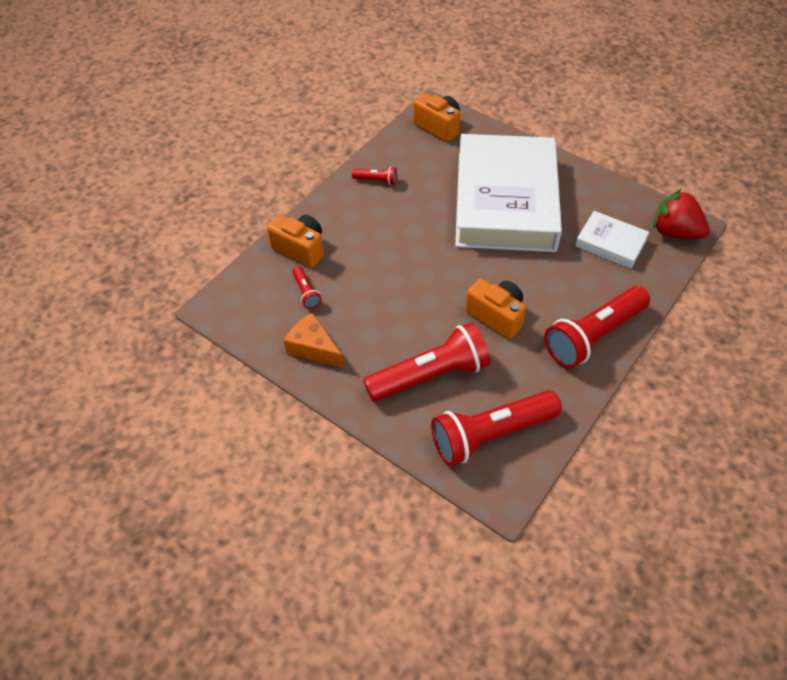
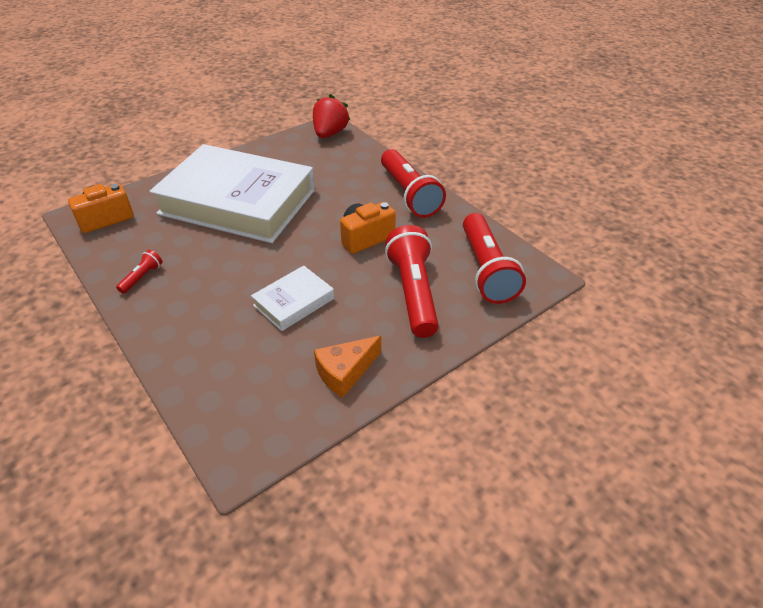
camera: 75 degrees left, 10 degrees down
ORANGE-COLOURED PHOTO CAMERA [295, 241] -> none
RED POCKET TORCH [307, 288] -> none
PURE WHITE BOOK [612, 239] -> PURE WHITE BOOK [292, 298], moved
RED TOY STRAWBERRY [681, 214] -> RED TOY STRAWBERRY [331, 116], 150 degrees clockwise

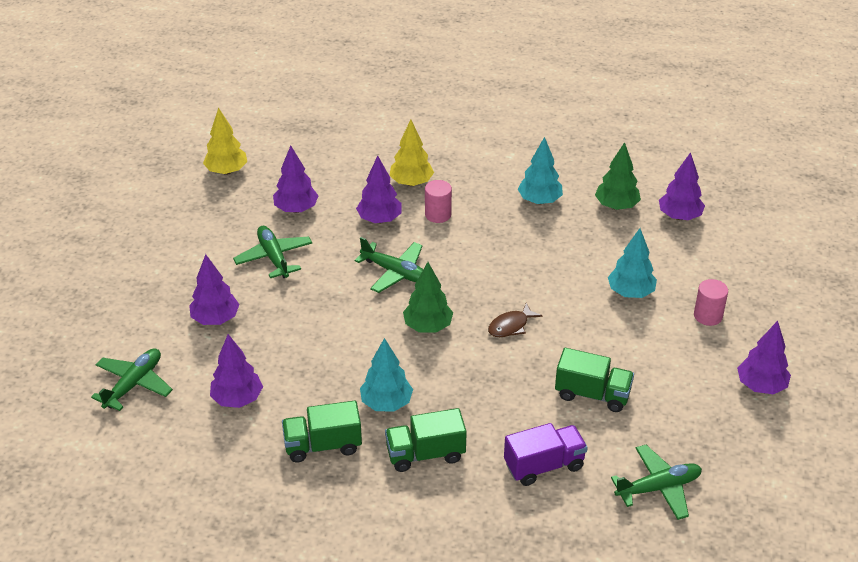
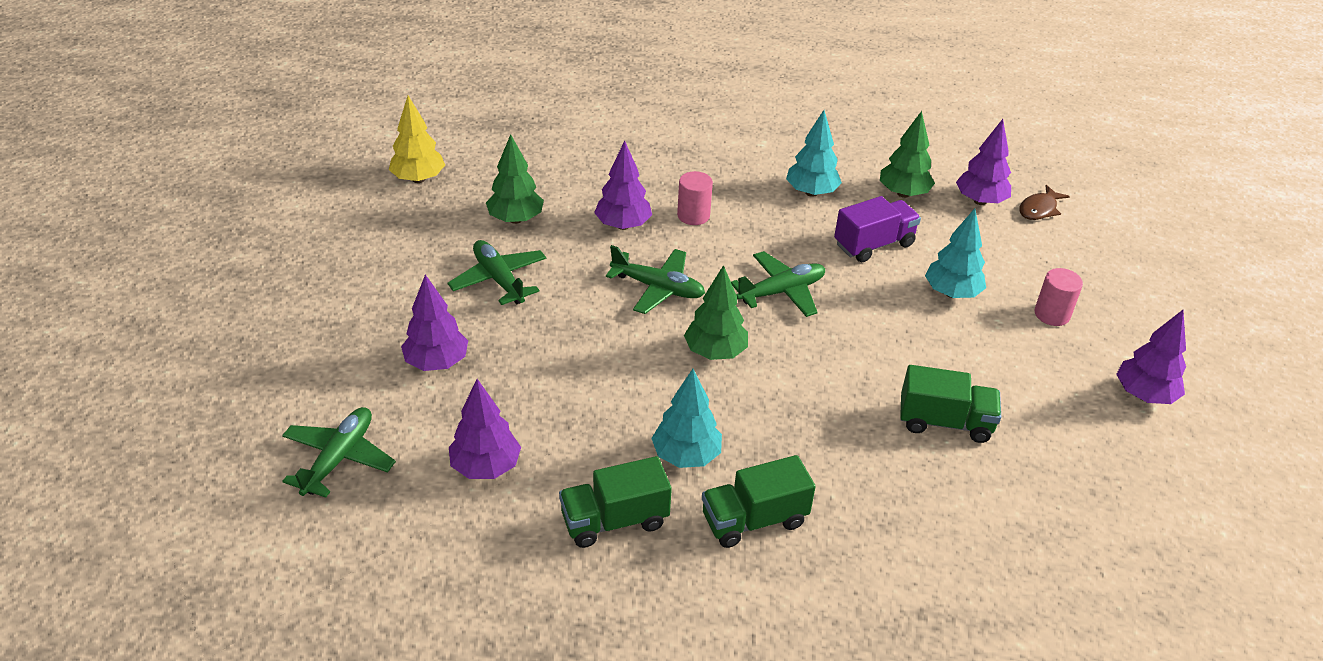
camera: 10 degrees left, 0 degrees up
YELLOW TREE [412, 153] -> none
DARK BROWN FISH FIGURE [515, 320] -> DARK BROWN FISH FIGURE [1044, 202], moved
VIOLET TOY TRUCK [546, 454] -> VIOLET TOY TRUCK [877, 229], moved
EMERALD AEROPLANE [656, 482] -> EMERALD AEROPLANE [778, 284], moved
VIOLET TREE [296, 179] -> EMERALD TREE [515, 179]

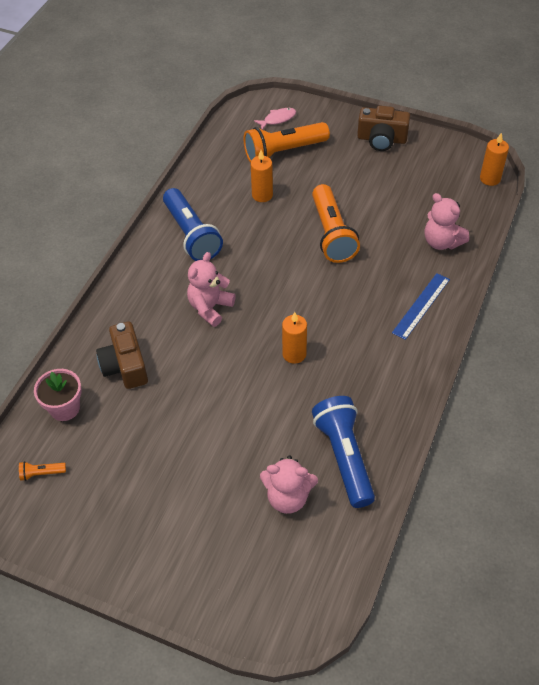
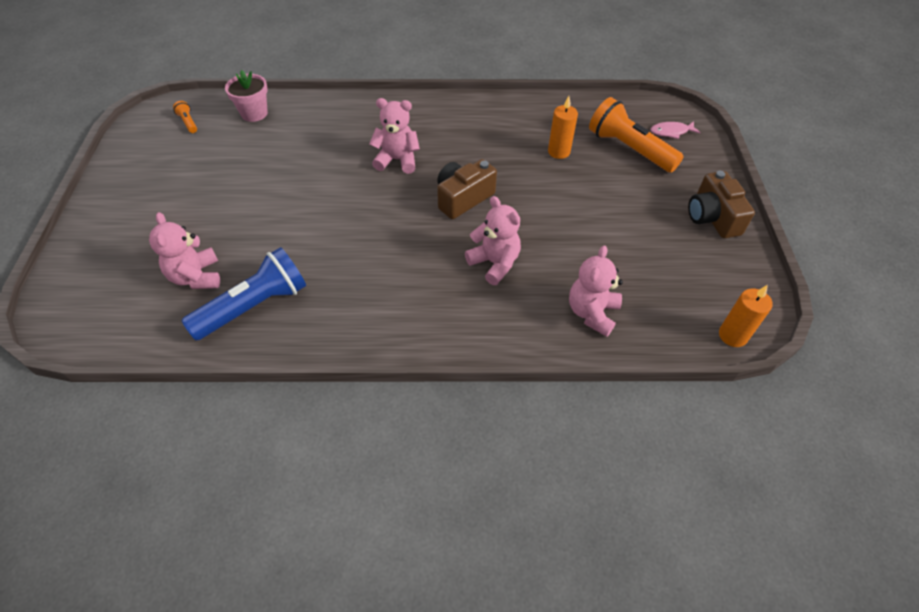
camera: 65 degrees right, 0 degrees up
COBALT POCKET TORCH [193, 224] -> none
ORANGE-COLOURED CANDLE [294, 338] -> none
ORANGE-COLOURED POCKET TORCH [336, 223] -> none
COBALT MEASURING STICK [421, 306] -> none
none -> ROSY STUFFED BEAR [493, 240]
DARK BROWN PHOTO CAMERA [122, 355] -> DARK BROWN PHOTO CAMERA [467, 189], moved
ROSY FISH FIGURE [275, 119] -> ROSY FISH FIGURE [675, 130], 135 degrees clockwise

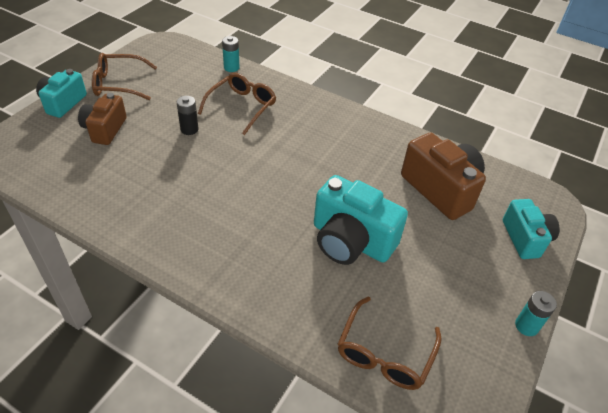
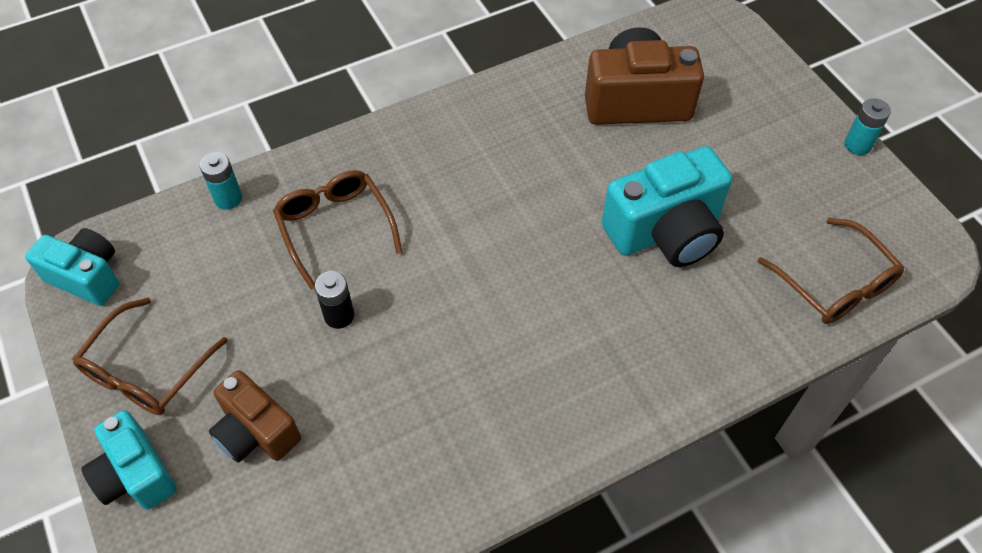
camera: 55 degrees left, 10 degrees up
TURQUOISE PHOTO CAMERA [531, 229] -> TURQUOISE PHOTO CAMERA [72, 267], moved

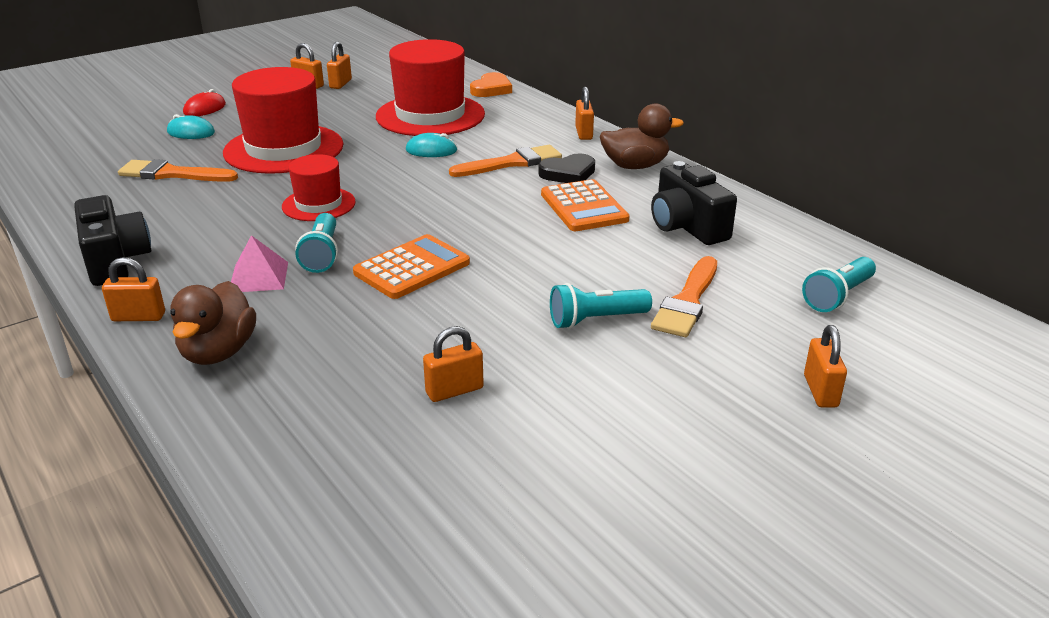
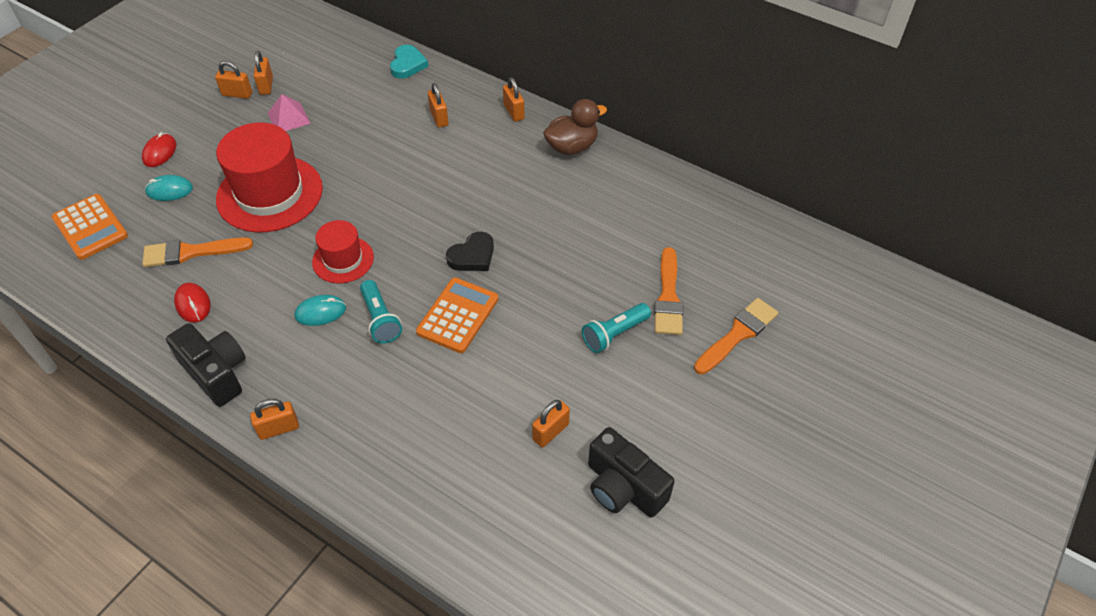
camera: 20 degrees left, 20 degrees up
DARK BROWN RUBBER DUCK [213, 323] -> none
RED TALL HAT [430, 87] -> none
TURQUOISE POCKET TORCH [839, 284] -> none
none -> RED COMPUTER MOUSE [192, 303]
ROSY PYRAMID SHAPE [259, 263] -> ROSY PYRAMID SHAPE [289, 112], moved
TURQUOISE COMPUTER MOUSE [432, 145] -> TURQUOISE COMPUTER MOUSE [320, 310], moved
ORANGE-COLOURED PAINTBRUSH [505, 161] -> ORANGE-COLOURED PAINTBRUSH [736, 336], moved
EBONY HEART SHAPE [566, 168] -> EBONY HEART SHAPE [470, 251], moved
ORANGE-COLOURED ADDING MACHINE [585, 205] -> ORANGE-COLOURED ADDING MACHINE [90, 227], moved
EBONY PHOTO CAMERA [694, 203] -> EBONY PHOTO CAMERA [631, 472], moved
ORANGE-COLOURED PADLOCK [825, 366] -> ORANGE-COLOURED PADLOCK [438, 105], moved
ORANGE-COLOURED HEART SHAPE [491, 84] -> TURQUOISE HEART SHAPE [409, 62]

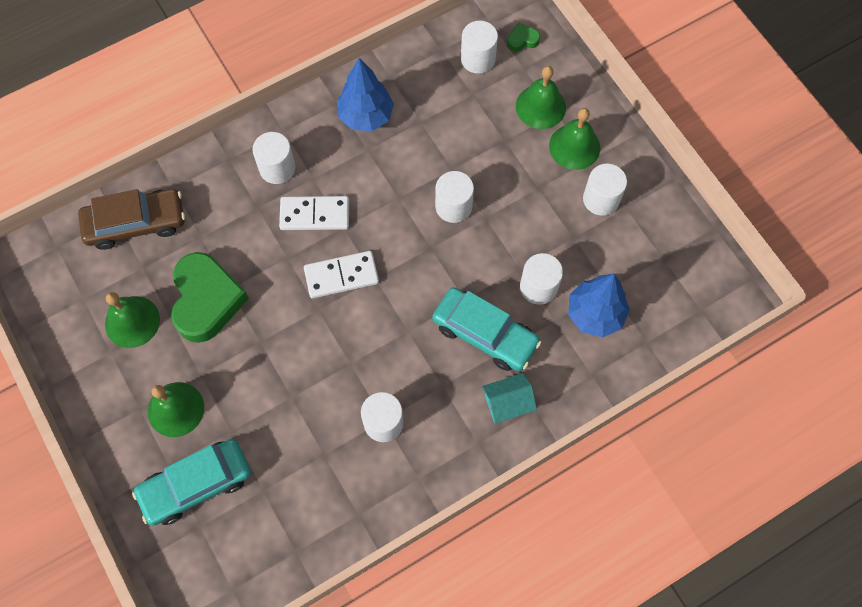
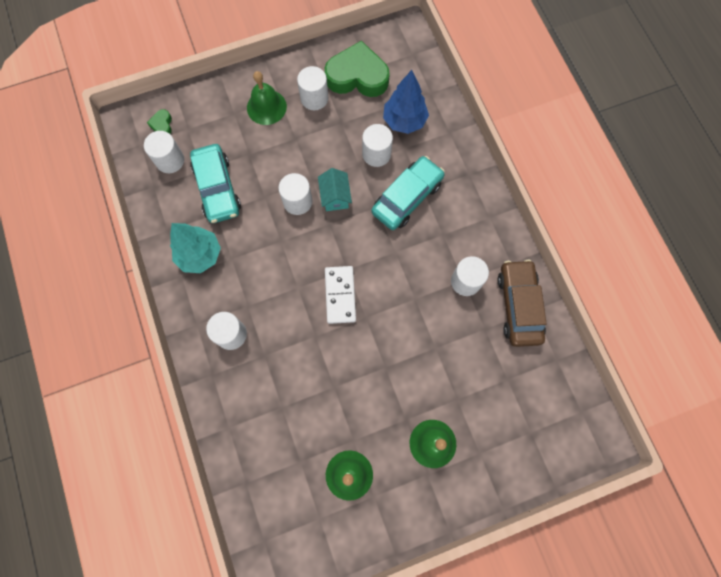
camera: 80 degrees left, 5 degrees up
PURE WHITE DOMINO PIECE [314, 213] -> none
EMERALD HAND BELL [541, 97] -> none
DARK BROWN AUTOMOBILE [131, 219] -> DARK BROWN AUTOMOBILE [522, 303], moved
TURQUOISE AUTOMOBILE [191, 482] -> TURQUOISE AUTOMOBILE [215, 183], moved
EMERALD HEART SHAPE [210, 297] -> EMERALD HEART SHAPE [357, 69], moved
TURQUOISE HOUSE [509, 398] -> TURQUOISE HOUSE [335, 189], moved
COBALT TREE [365, 94] -> TURQUOISE TREE [195, 248]

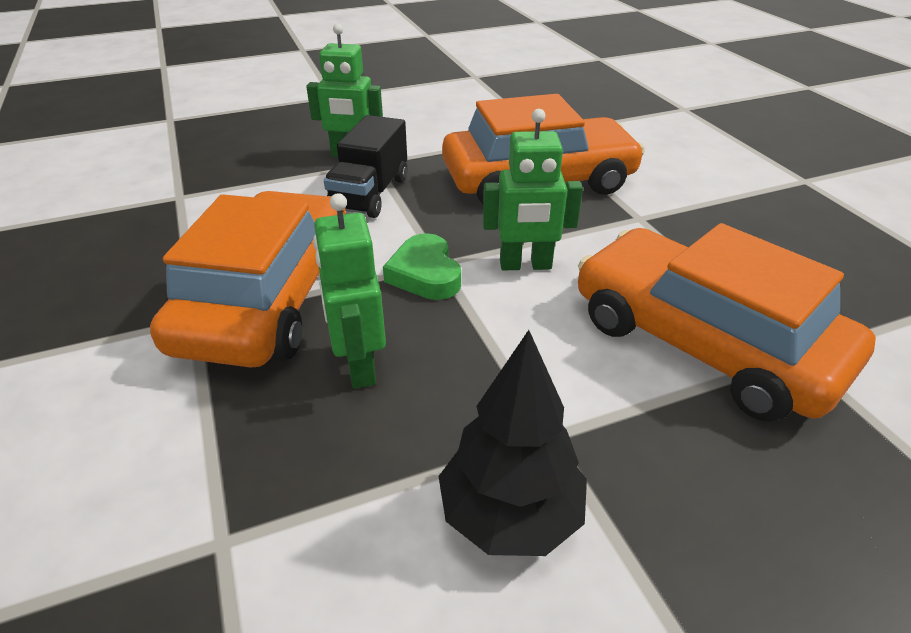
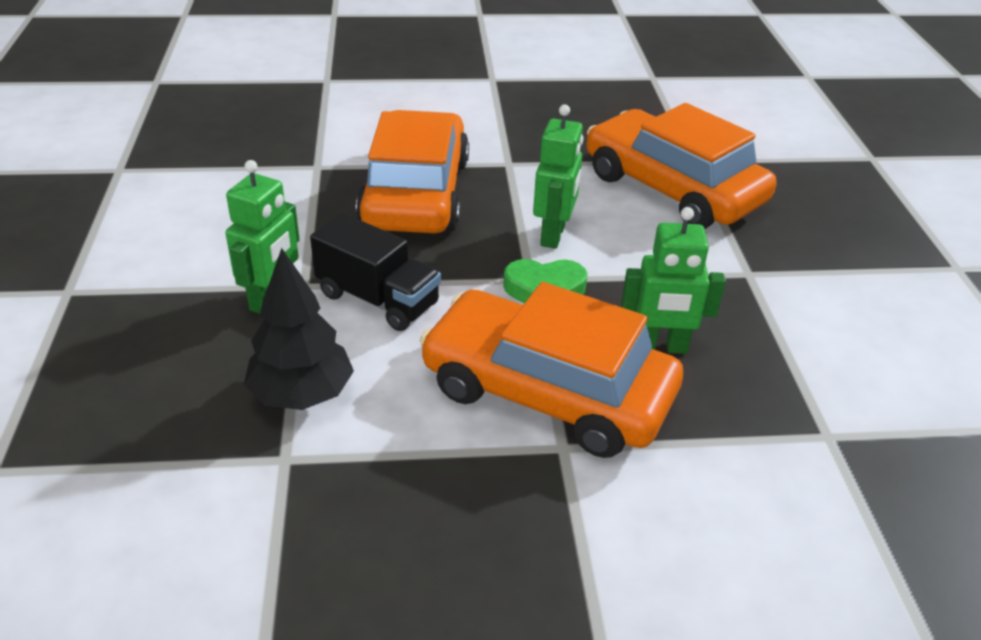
camera: 75 degrees left, 0 degrees up
EBONY TREE [512, 443] -> EBONY TREE [299, 329], moved
ORANGE-COLOURED AUTOMOBILE [727, 322] -> ORANGE-COLOURED AUTOMOBILE [681, 166], 75 degrees clockwise

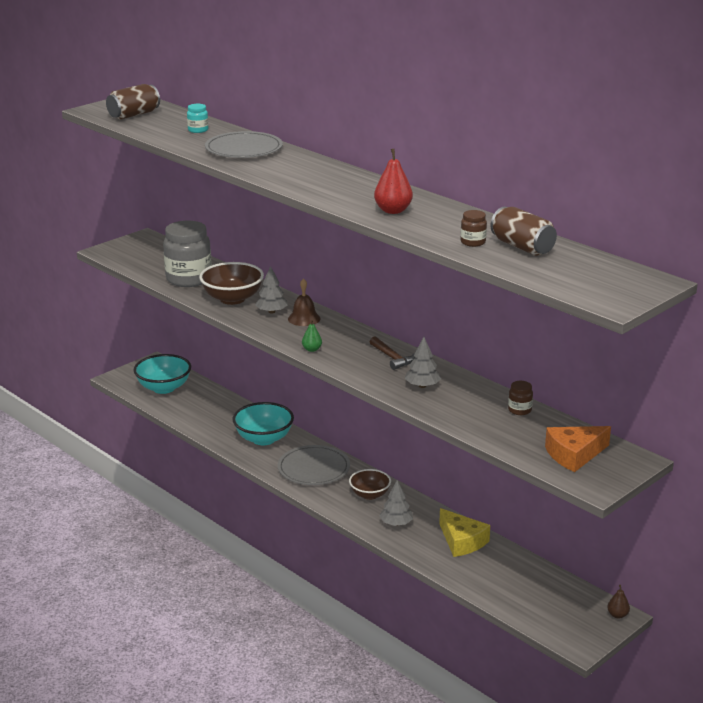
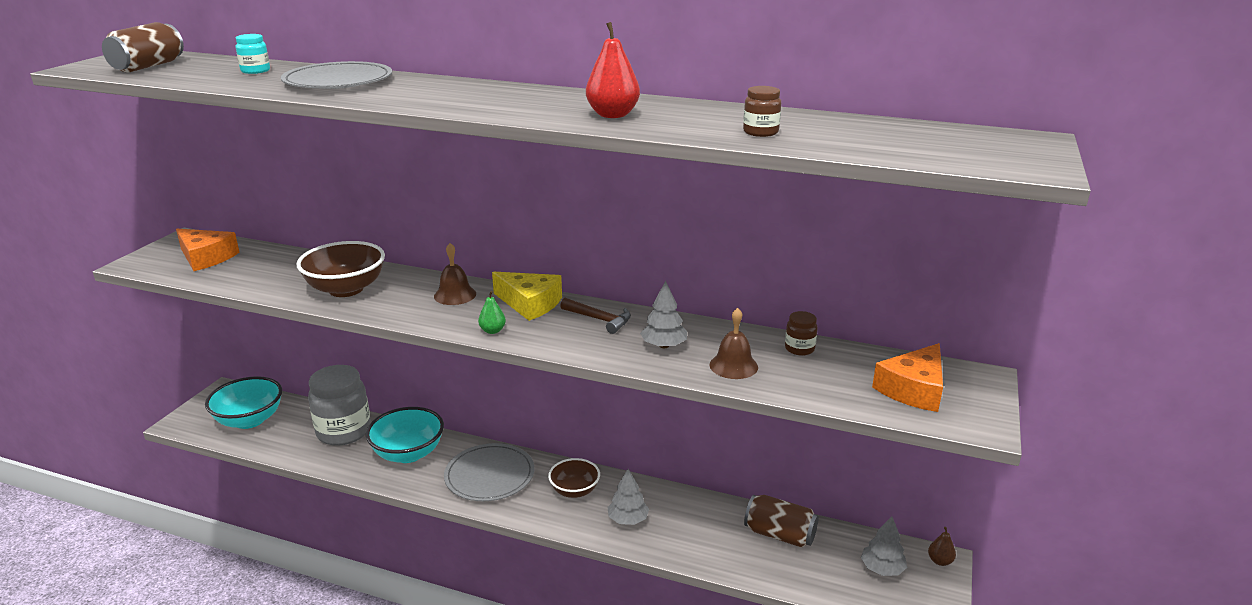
camera: 25 degrees left, 0 degrees up
none -> ORANGE-COLOURED PIECE OF CHEESE [208, 250]
none -> DARK BROWN HAND BELL [734, 343]
GREY JAR [187, 253] -> GREY JAR [339, 405], moved
GREY TREE [271, 290] -> GREY TREE [884, 546], moved
YELLOW PIECE OF CHEESE [464, 532] -> YELLOW PIECE OF CHEESE [527, 296], moved
DARK BROWN SODA CAN [523, 231] -> DARK BROWN SODA CAN [781, 521], moved

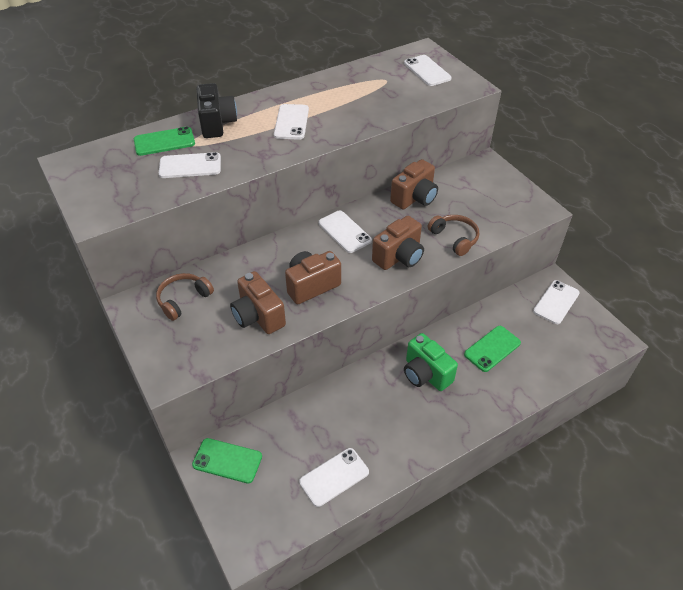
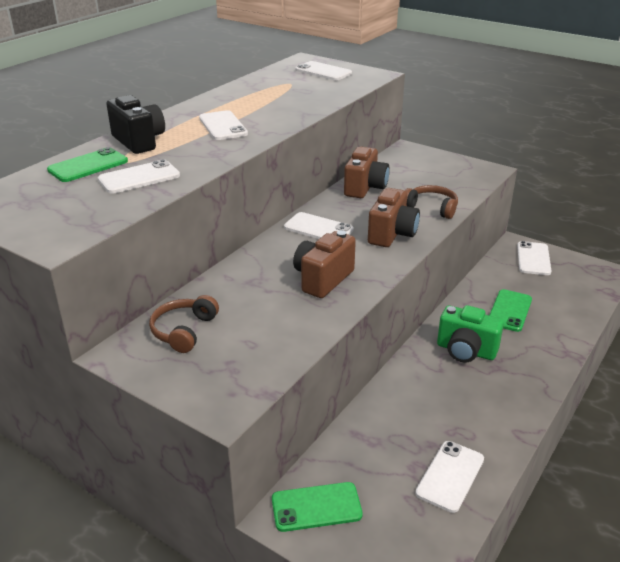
camera: 25 degrees left, 15 degrees down
DARK BROWN PHOTO CAMERA [258, 302] -> none

